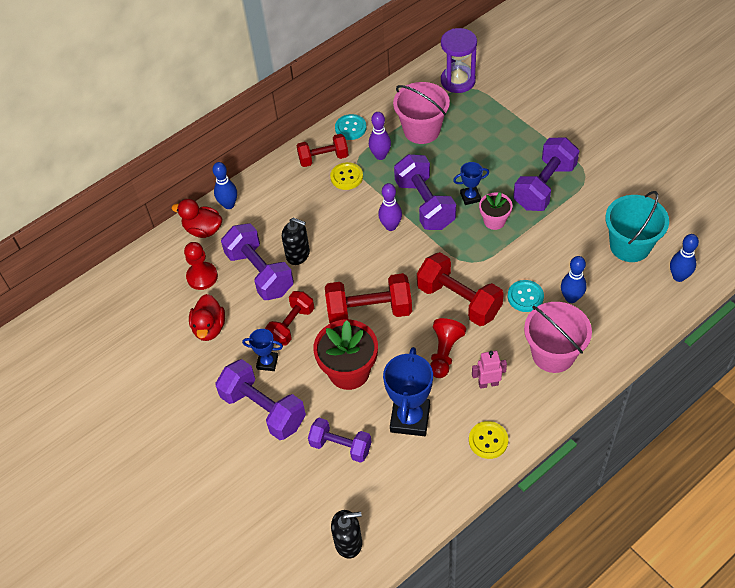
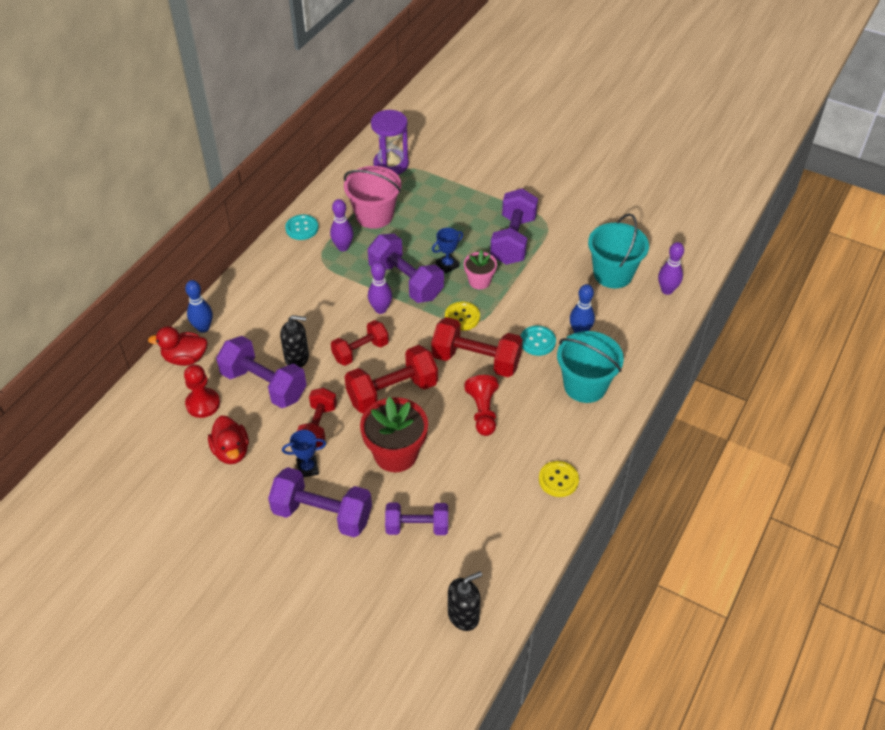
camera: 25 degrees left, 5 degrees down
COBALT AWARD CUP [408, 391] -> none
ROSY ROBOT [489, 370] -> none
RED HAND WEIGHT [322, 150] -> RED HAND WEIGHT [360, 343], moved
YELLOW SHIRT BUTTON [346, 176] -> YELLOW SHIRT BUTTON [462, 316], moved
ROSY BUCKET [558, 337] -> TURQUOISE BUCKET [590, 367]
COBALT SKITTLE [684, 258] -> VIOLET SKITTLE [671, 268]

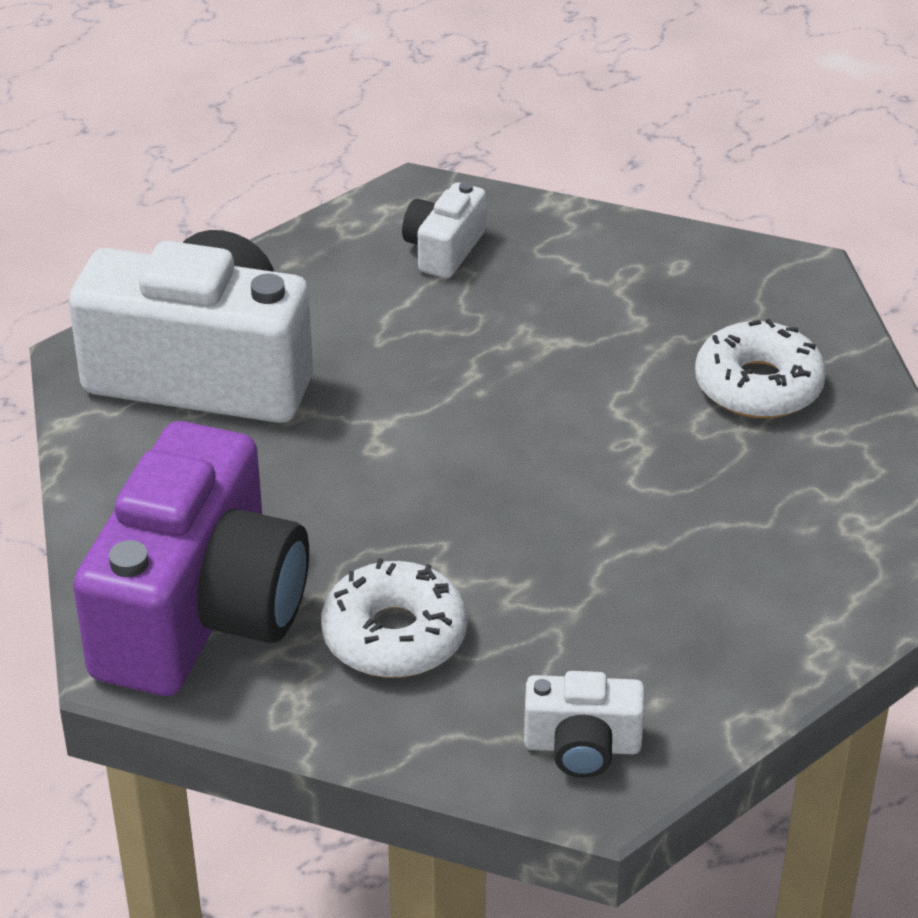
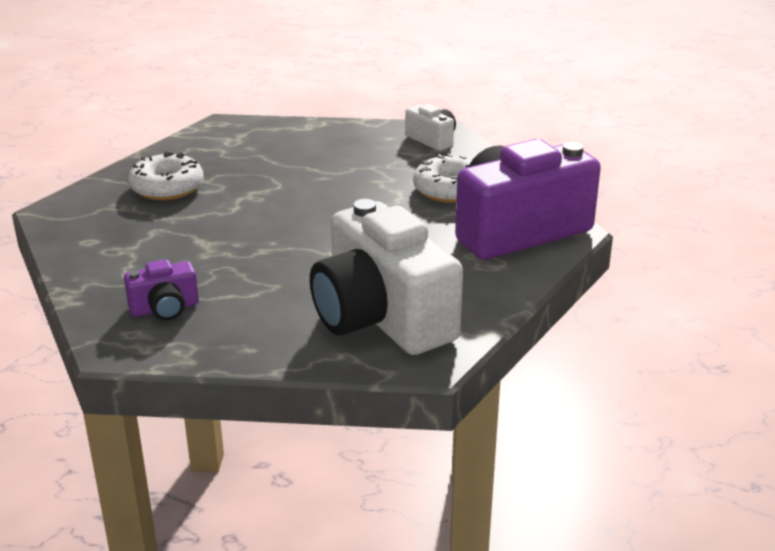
camera: 135 degrees left, 10 degrees down
PURE WHITE PHOTO CAMERA [444, 230] -> VIOLET PHOTO CAMERA [161, 290]

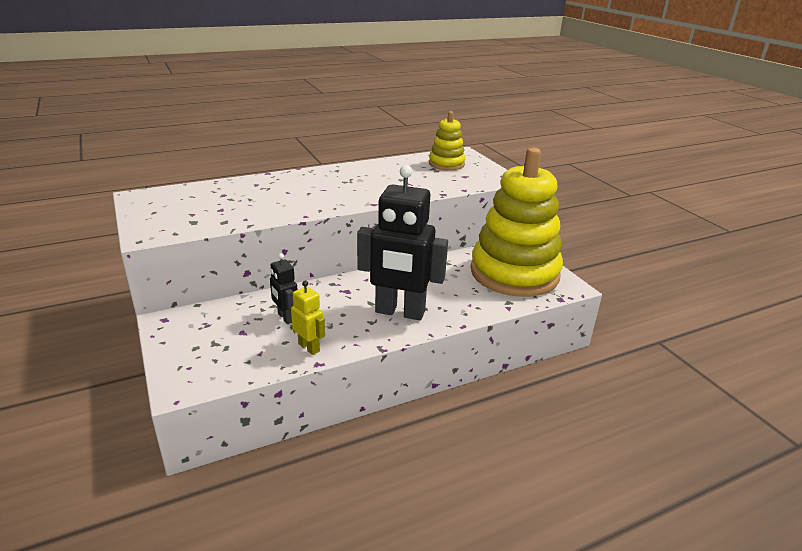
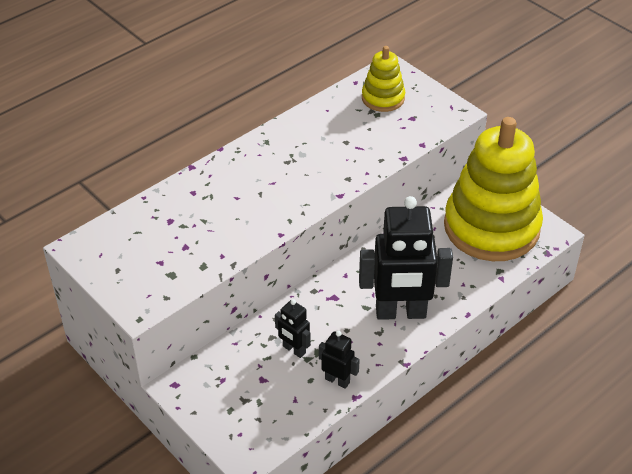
camera: 15 degrees left, 15 degrees up
YELLOW ROBOT [308, 318] -> EBONY ROBOT [339, 360]

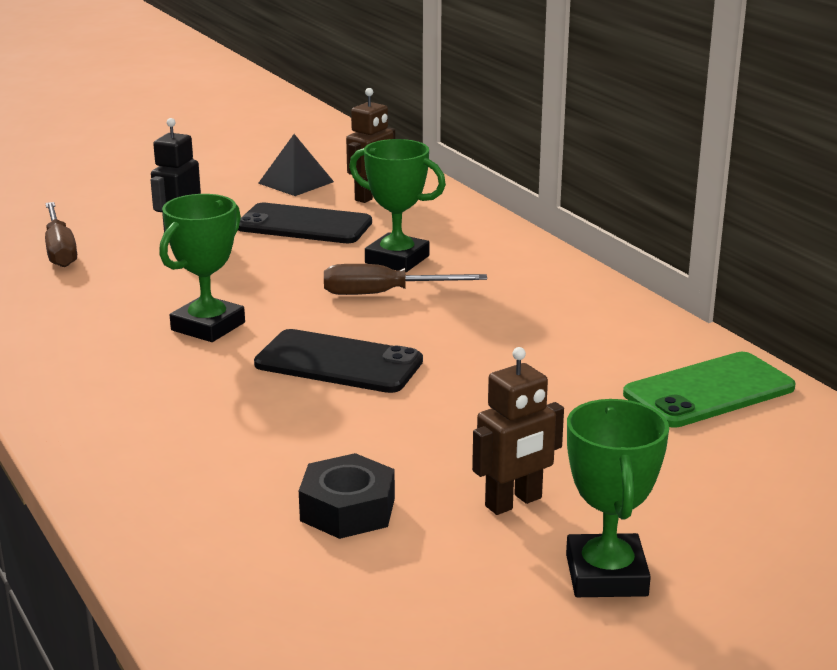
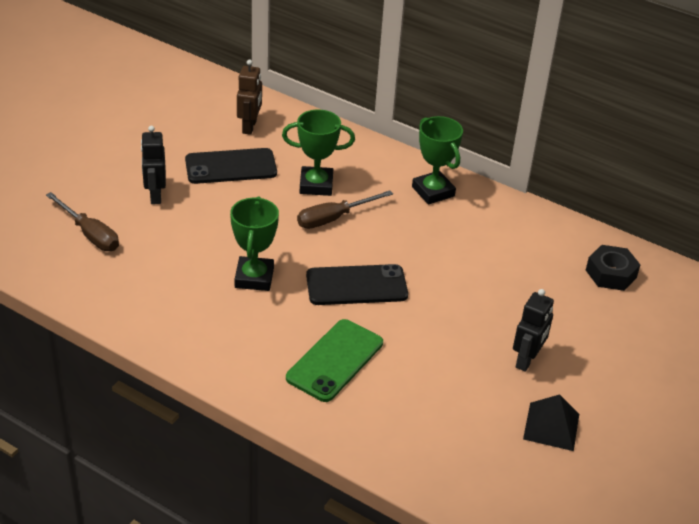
camera: 30 degrees left, 15 degrees up
EBONY PYRAMID SHAPE [296, 165] -> EBONY PYRAMID SHAPE [551, 422], moved
EBONY HEXAGON NUT [347, 496] -> EBONY HEXAGON NUT [613, 268], moved
EMERALD AWARD CUP [617, 498] -> EMERALD AWARD CUP [437, 160], moved
EMERALD PHONE [709, 390] -> EMERALD PHONE [334, 360], moved
DARK BROWN ROBOT [518, 431] -> EBONY ROBOT [533, 330]

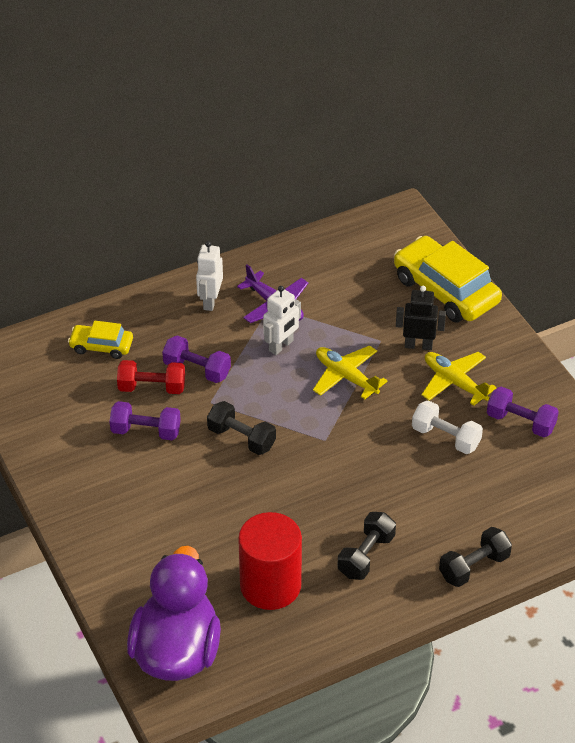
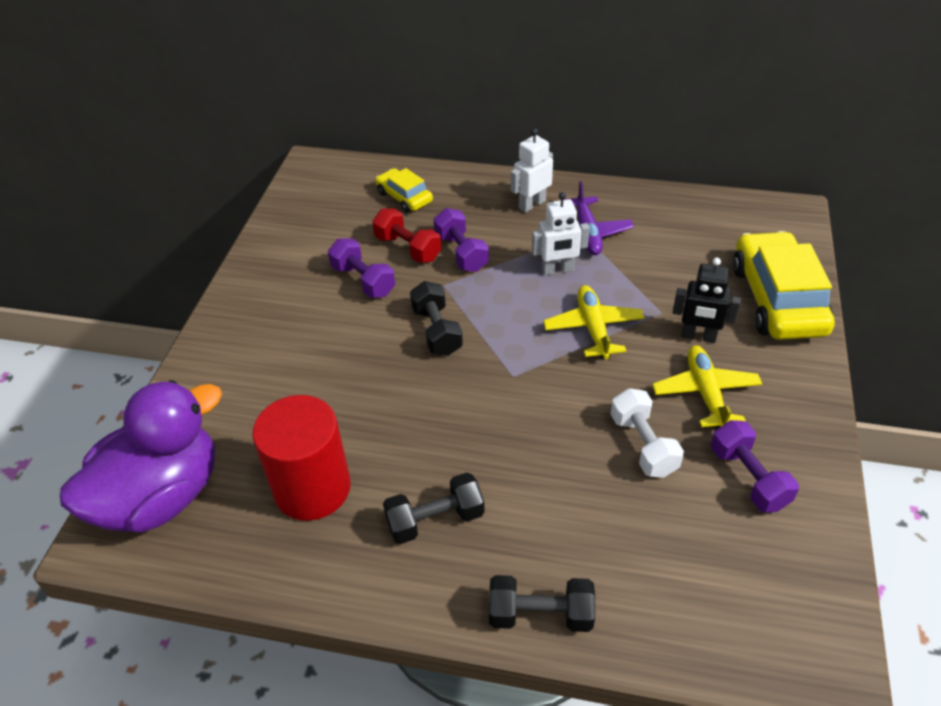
camera: 40 degrees right, 0 degrees up
EBONY ROBOT [421, 318] -> EBONY ROBOT [707, 300], 150 degrees clockwise

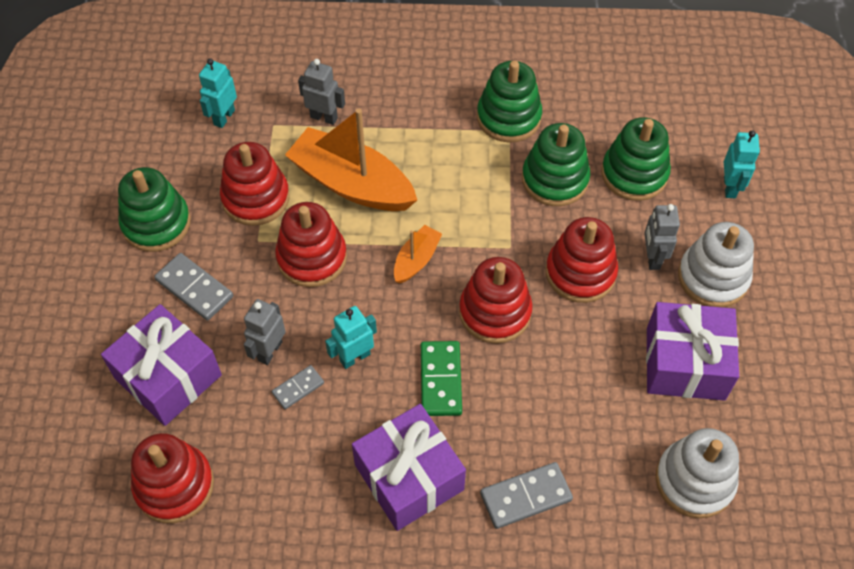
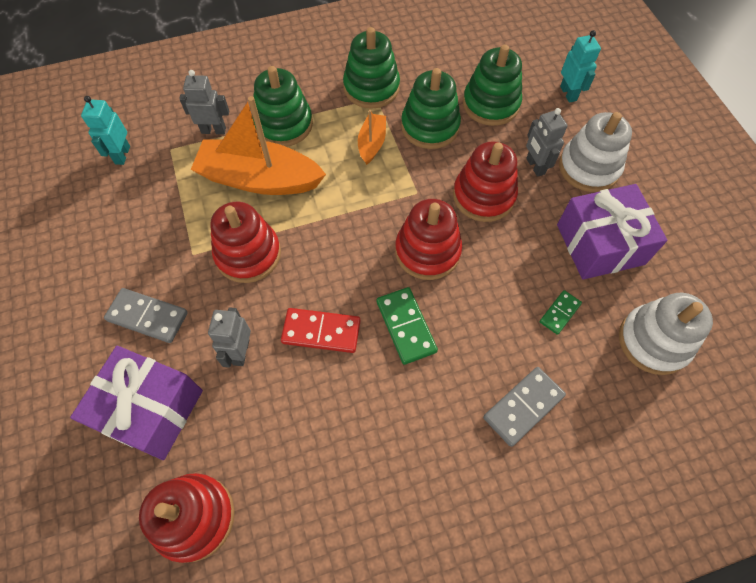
camera: 20 degrees left, 5 degrees up
RED STACKING RINGS [255, 184] -> none
GREY DOMINO PIECE [298, 387] -> none
VIOLET WRAPPED GIFT [409, 467] -> none
none -> EMERALD DOMINO PIECE [561, 312]
EMERALD STACKING RINGS [154, 209] -> EMERALD STACKING RINGS [282, 106], moved
ORANGE-COLOURED TOY BOAT [418, 254] -> ORANGE-COLOURED TOY BOAT [372, 137], moved
TURQUOISE ROBOT [351, 337] -> RED DOMINO PIECE [320, 330]

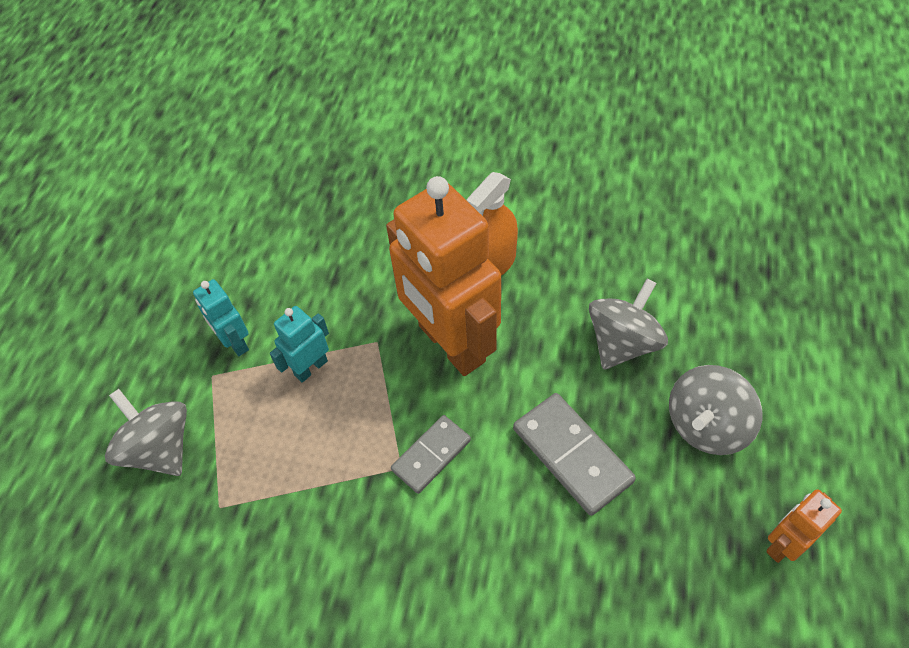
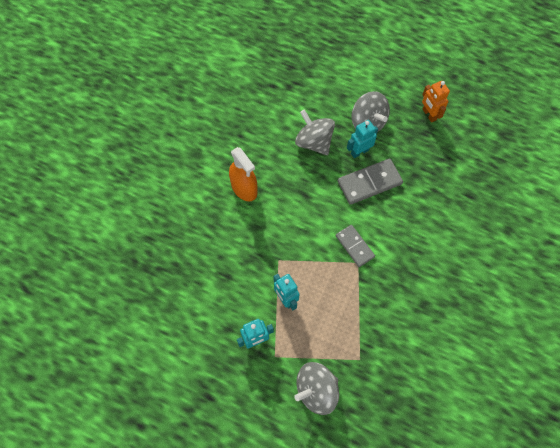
camera: 80 degrees left, 10 degrees up
ORANGE-COLOURED ROBOT [443, 276] -> none
none -> TURQUOISE ROBOT [362, 139]

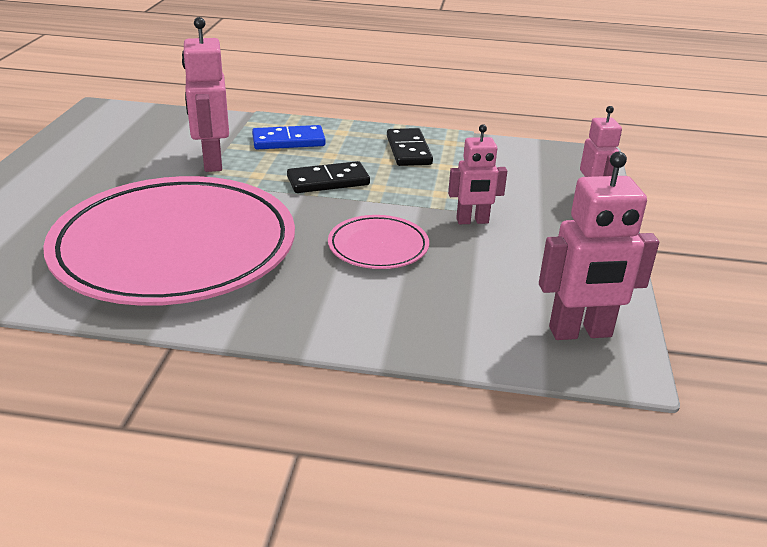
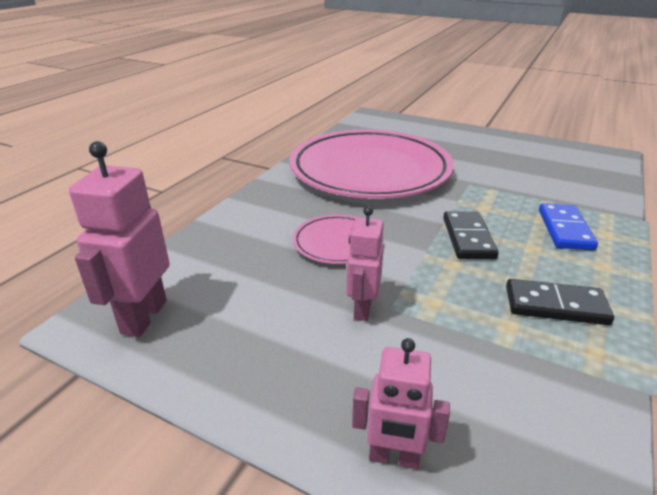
camera: 110 degrees right, 0 degrees up
ROSY ROBOT [205, 94] -> none

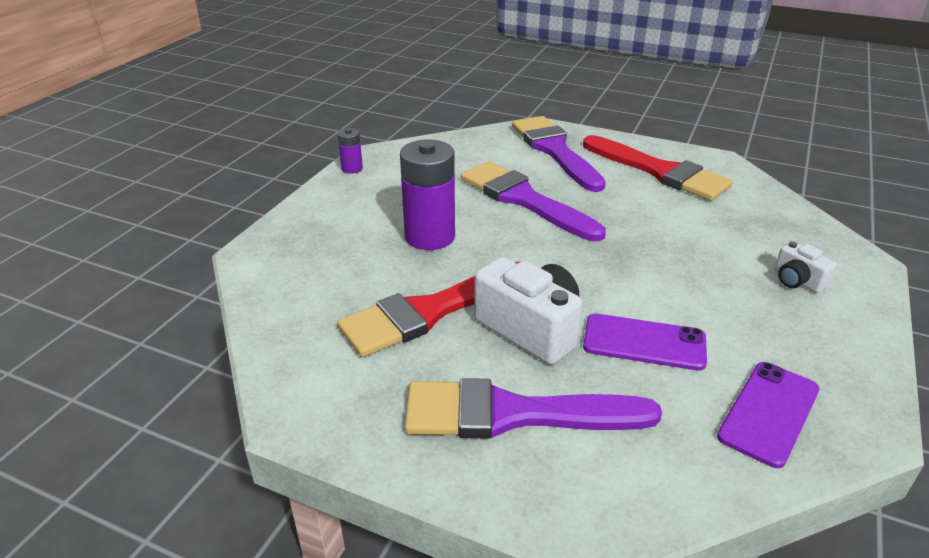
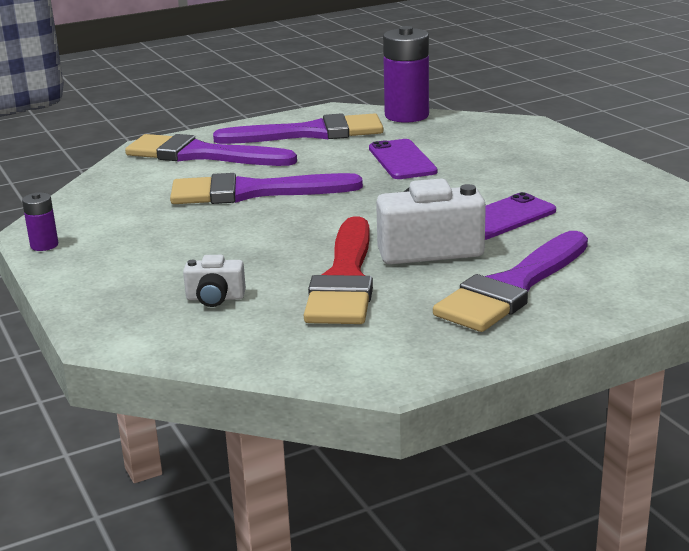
camera: 50 degrees left, 10 degrees down
VIOLET POWER CELL [427, 195] -> VIOLET POWER CELL [406, 74], moved
VIOLET PHONE [768, 415] -> VIOLET PHONE [403, 159], moved
PURE WHITE PHOTO CAMERA [805, 267] -> PURE WHITE PHOTO CAMERA [214, 281], moved
RED PAINTBRUSH [658, 168] -> VIOLET PAINTBRUSH [298, 128]

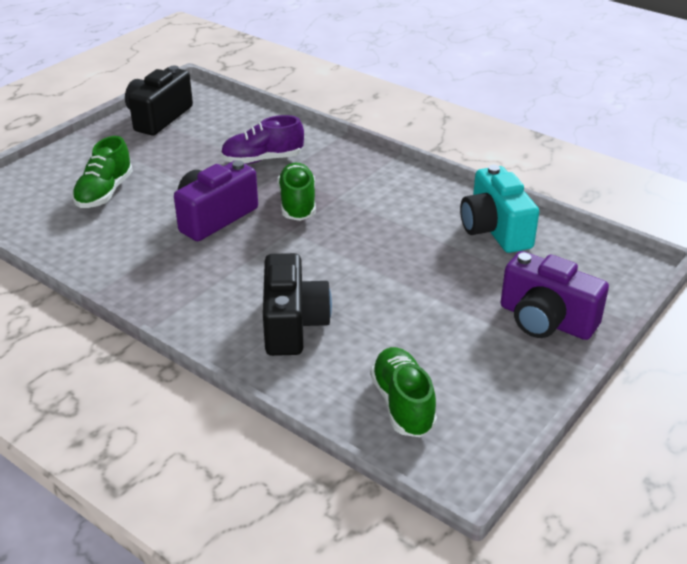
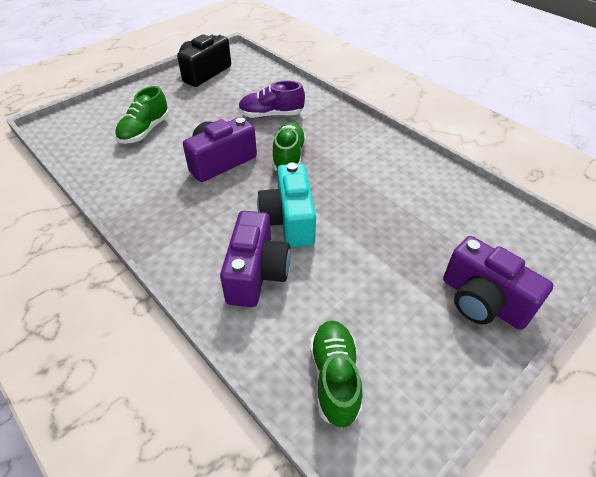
camera: 10 degrees right, 10 degrees up
TURQUOISE PHOTO CAMERA [499, 209] -> TURQUOISE PHOTO CAMERA [286, 205], moved
EBONY PHOTO CAMERA [297, 304] -> VIOLET PHOTO CAMERA [255, 259]

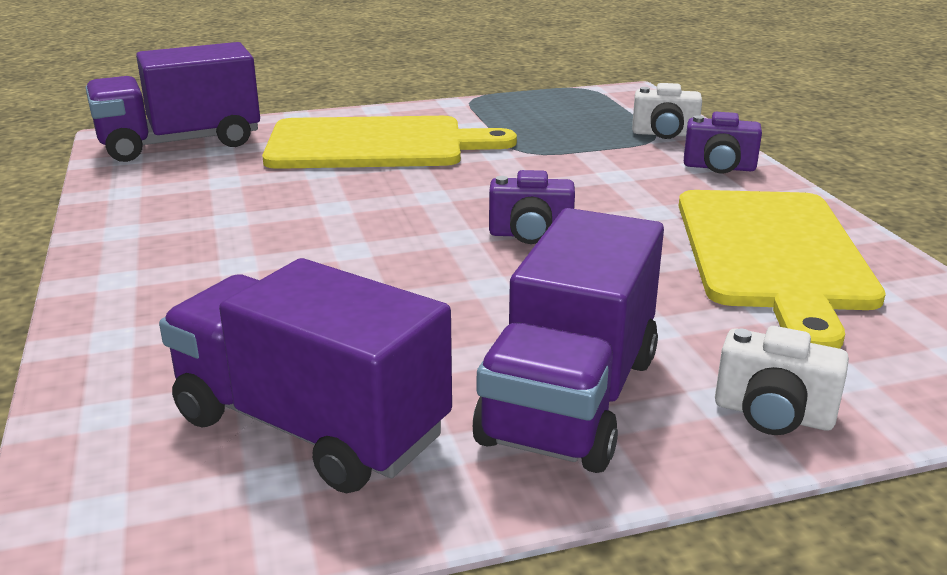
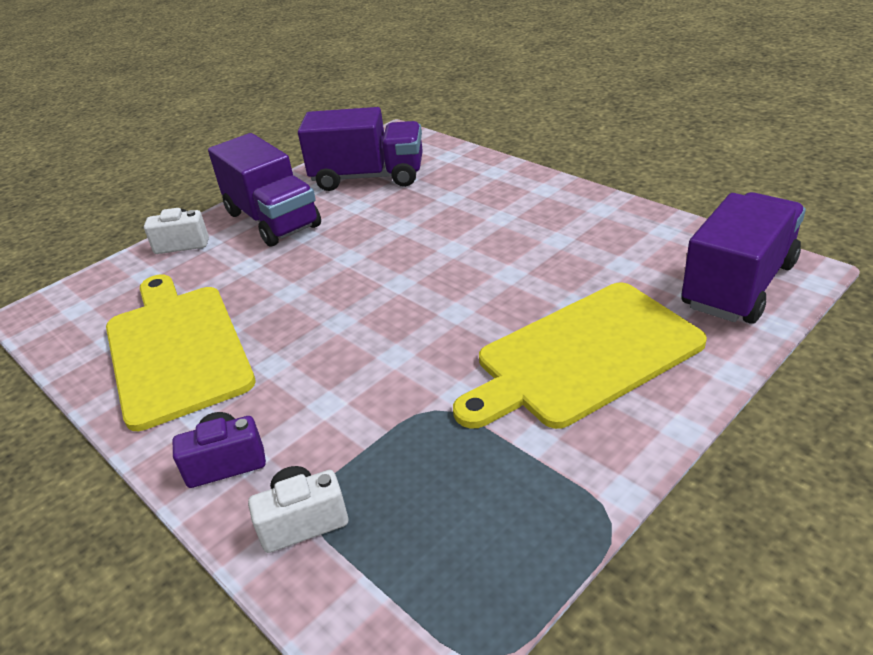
camera: 155 degrees right, 10 degrees up
VIOLET PHOTO CAMERA [532, 207] -> none
VIOLET TOY TRUCK [568, 340] -> VIOLET TOY TRUCK [264, 190], 150 degrees clockwise

